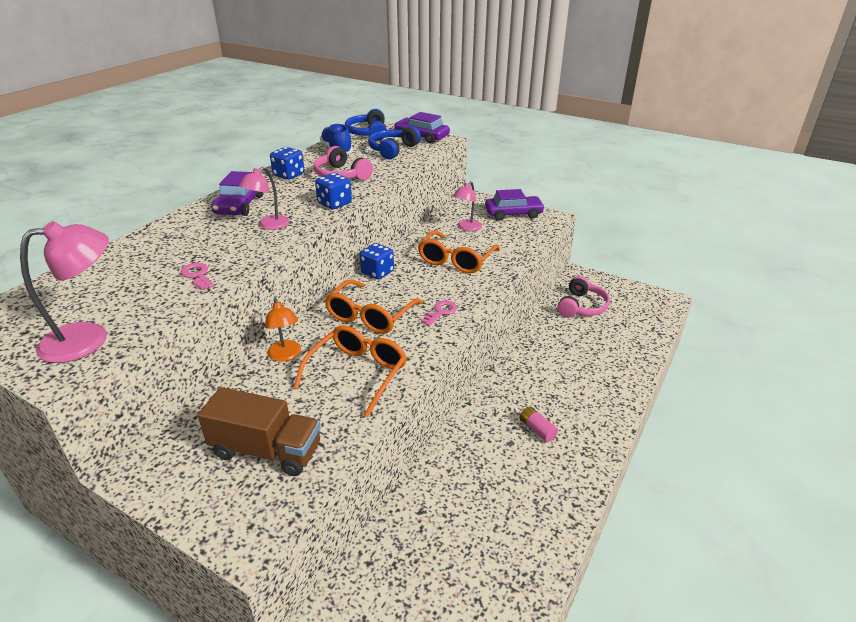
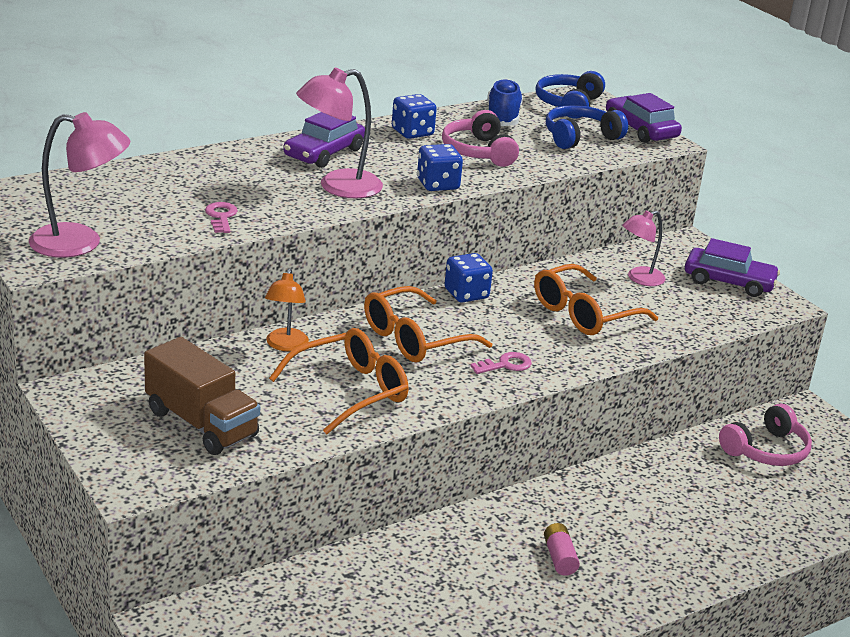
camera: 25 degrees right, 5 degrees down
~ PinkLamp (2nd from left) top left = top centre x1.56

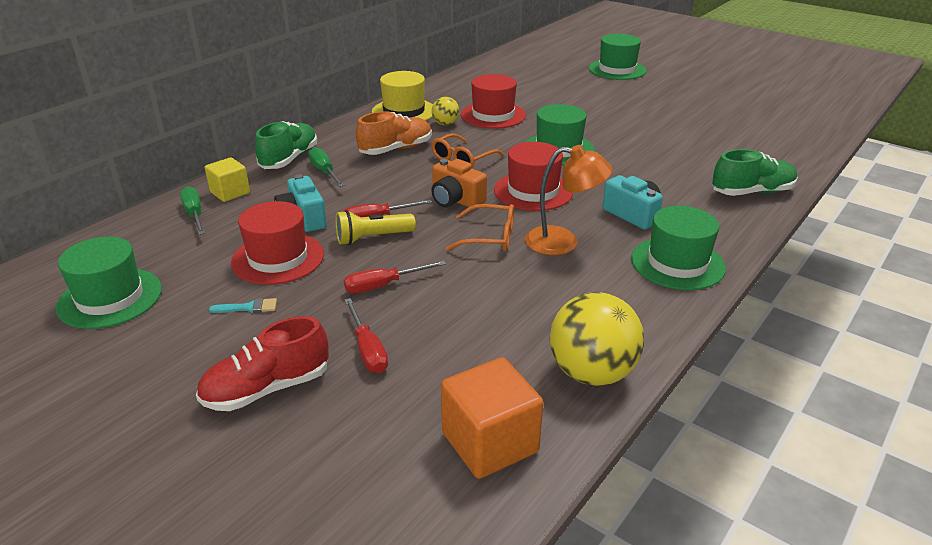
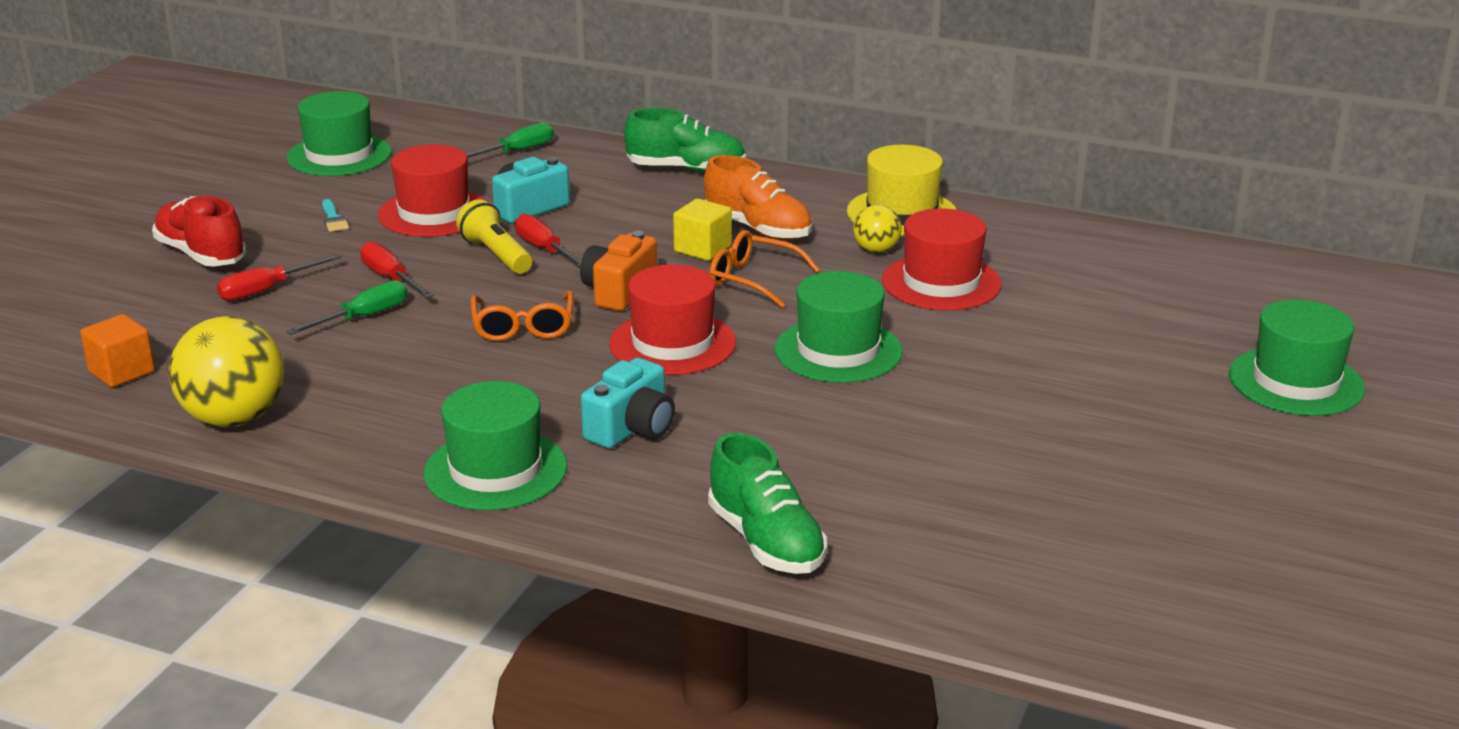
camera: 75 degrees right, 5 degrees down
- OrangeLamp centre
~ GreenScrewdriver (2nd from left in the first image) top centre to GreenScrewdriver (1st from left) middle left
~ YellowCube top left to top centre
~ OrangeCube bottom centre = middle left x0.64

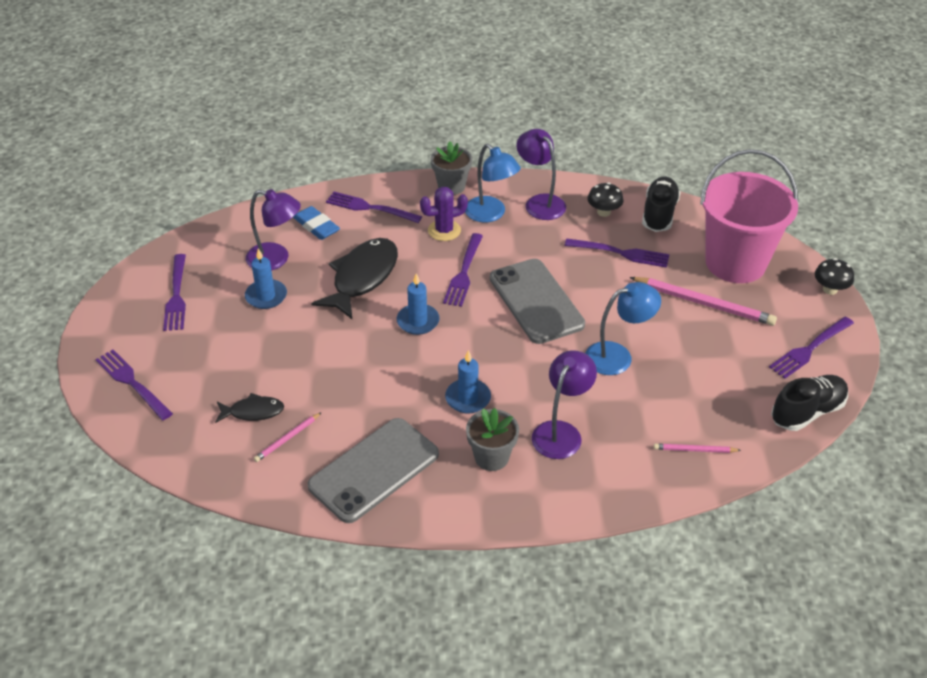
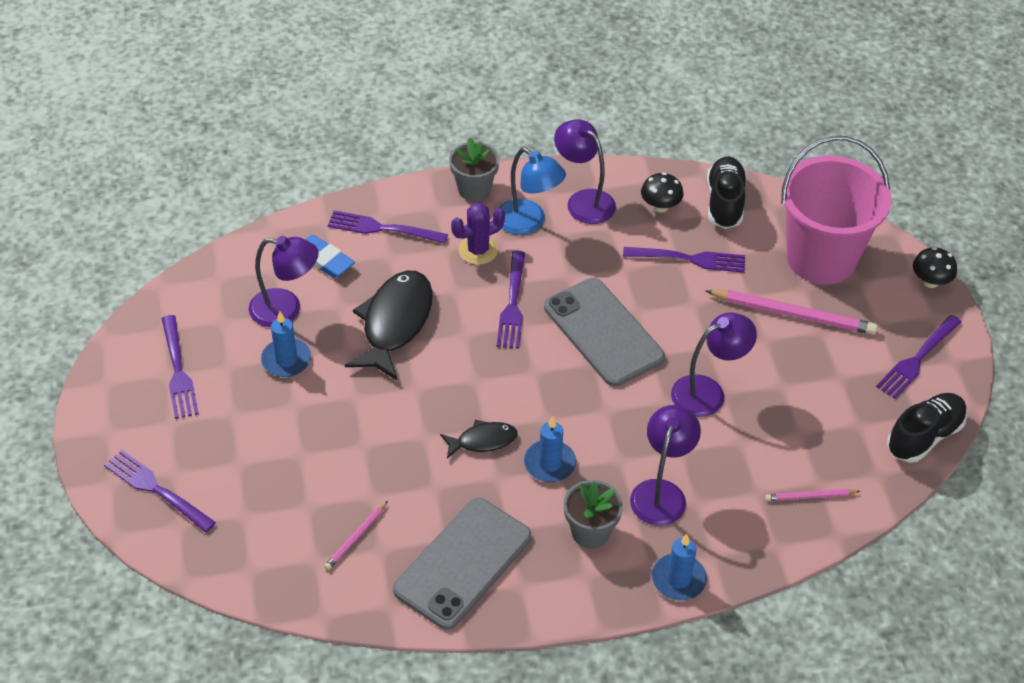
camera: 10 degrees left, 5 degrees up
~ BlueCandle (2nd from left in the first image) centre to BlueCandle (3rd from left) bottom centre
~ BlueLamp (2nd from left) middle right to PurpleLamp (4th from left) middle right
~ BlackFish (1st from left in the first image) middle left to BlackFish (2nd from left) centre

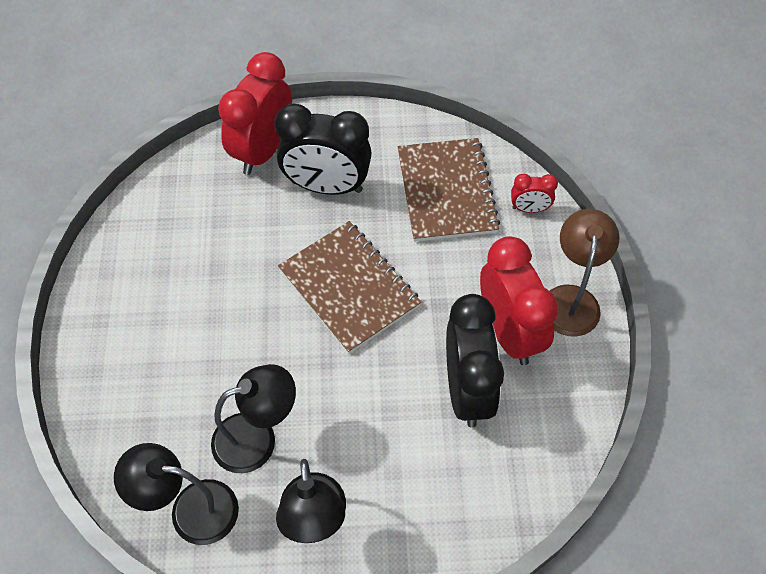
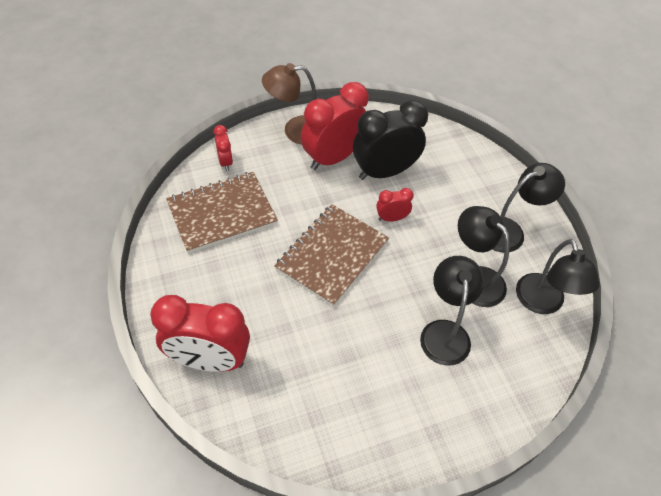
camera: 110 degrees left, 5 degrees down
- BlackClock (1st from left) top centre
+ RedClock (4th from left) centre
+ BlackLamp (1st from left) middle right

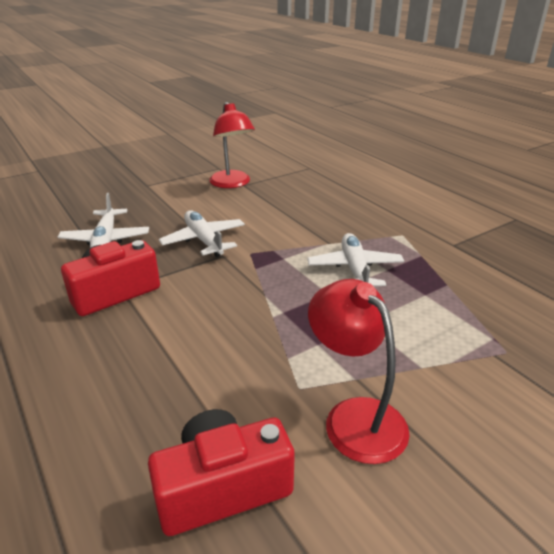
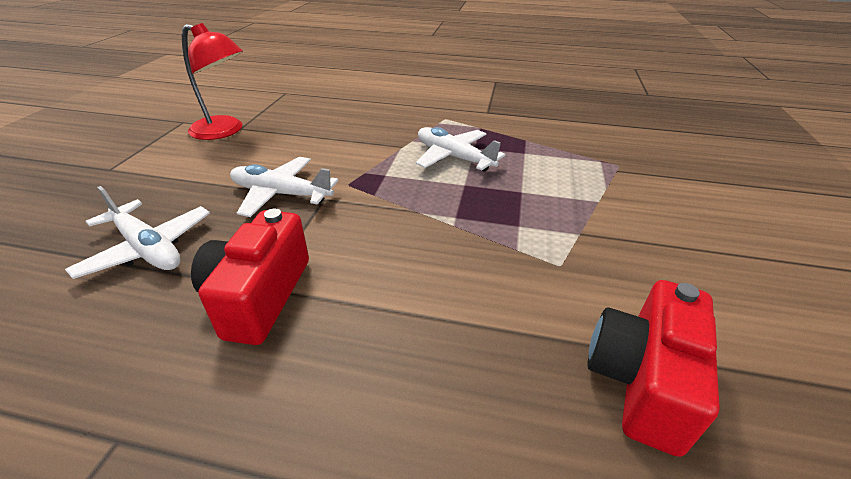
camera: 45 degrees left, 5 degrees up
- RedLamp (2nd from left) bottom centre

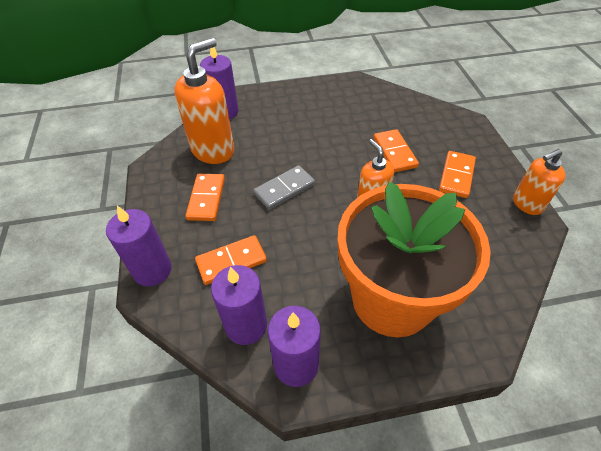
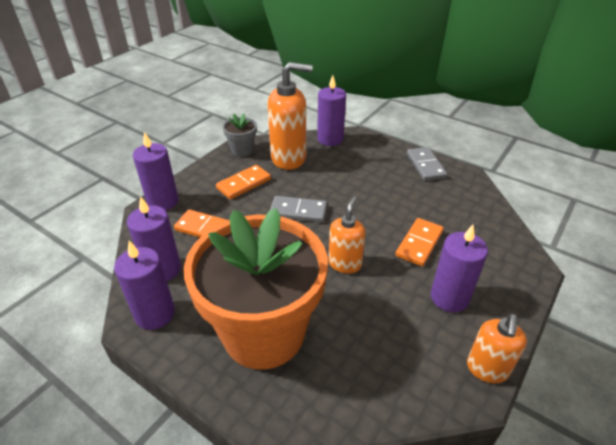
camera: 45 degrees right, 10 degrees down
~ OrangeSoapDispenser (3rd from left) middle right = bottom right 90 degrees counterclockwise
~ OrangeDomino (4th from left) middle right to PurpleCandle (5th from left) middle right
+ GreyFlowerPot top centre
+ GreyDomino (2nd from left) middle right

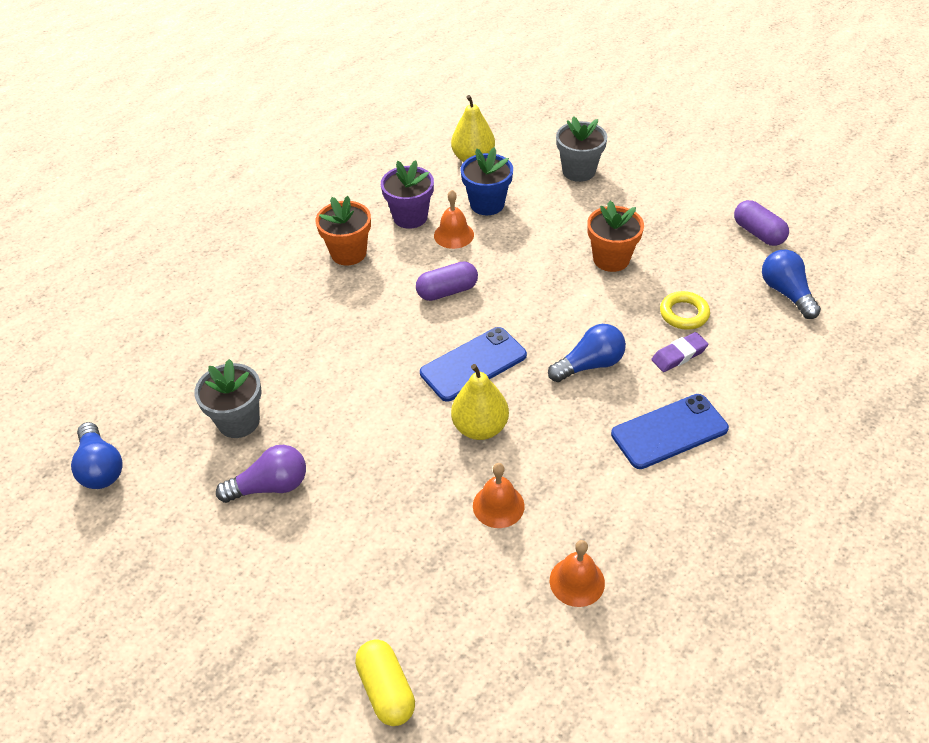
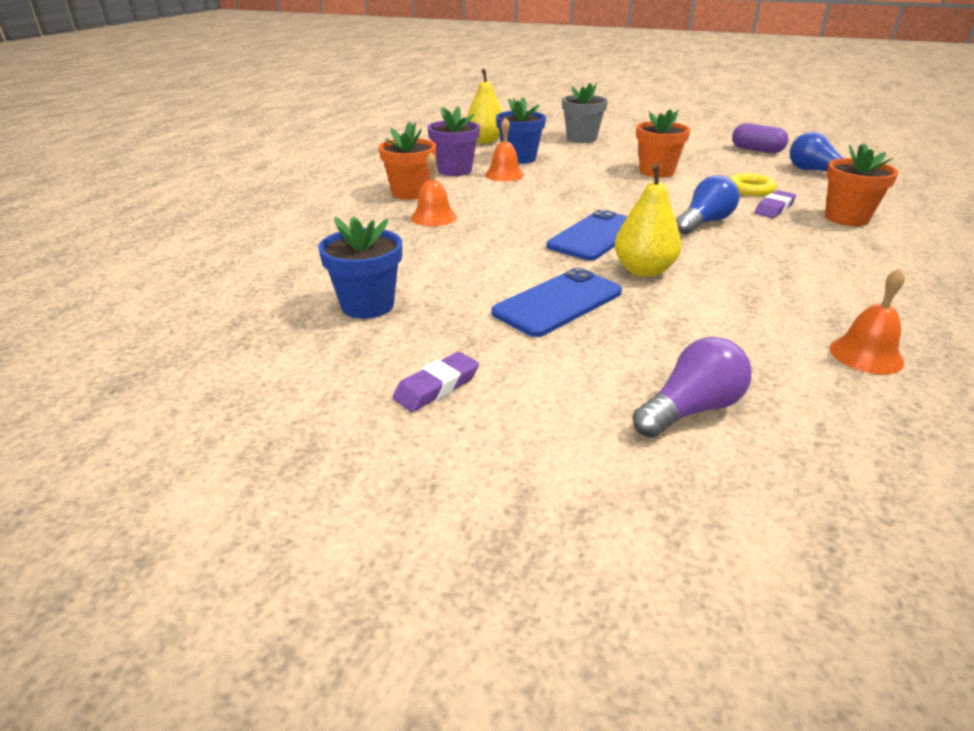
camera: 20 degrees left, 15 degrees down
- PurpleCapsule (1st from left) centre
~ GreyFlowerPot (1st from left) middle left to BlueFlowerPot (1st from left) centre
~ BluePhone (2nd from left in the first image) middle right to BluePhone (1st from left) centre
- BlueLightBulb (1st from left) middle left
~ PurpleLightBulb middle left to middle right
~ OrangeBell (2nd from left in the first image) centre to OrangeBell (1st from left) top centre
- YellowCapsule bottom centre
+ OrangeFlowerPot (3rd from left) top right
+ PurpleEraser (1st from left) centre

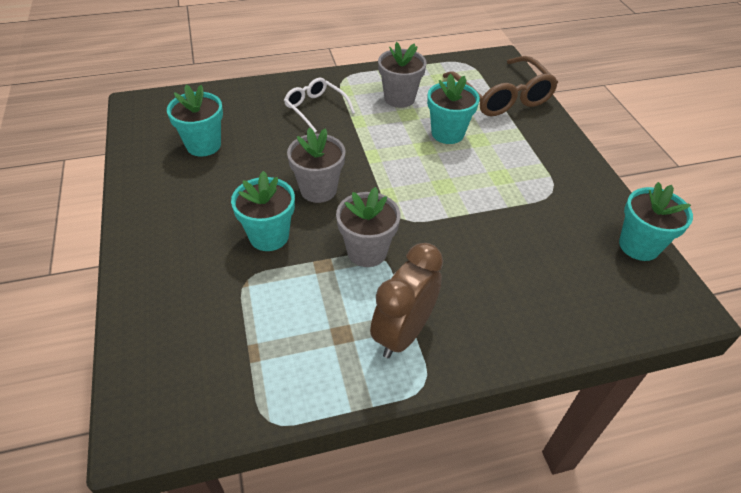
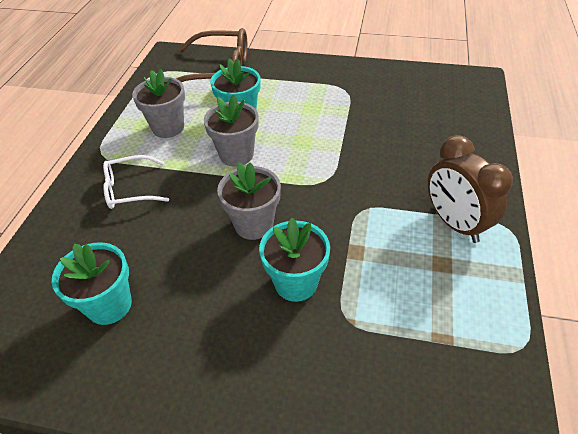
camera: 60 degrees left, 0 degrees up
- TurquoiseFlowerPot (4th from left) middle right
~ GreyFlowerPot (2nd from left) centre to top centre

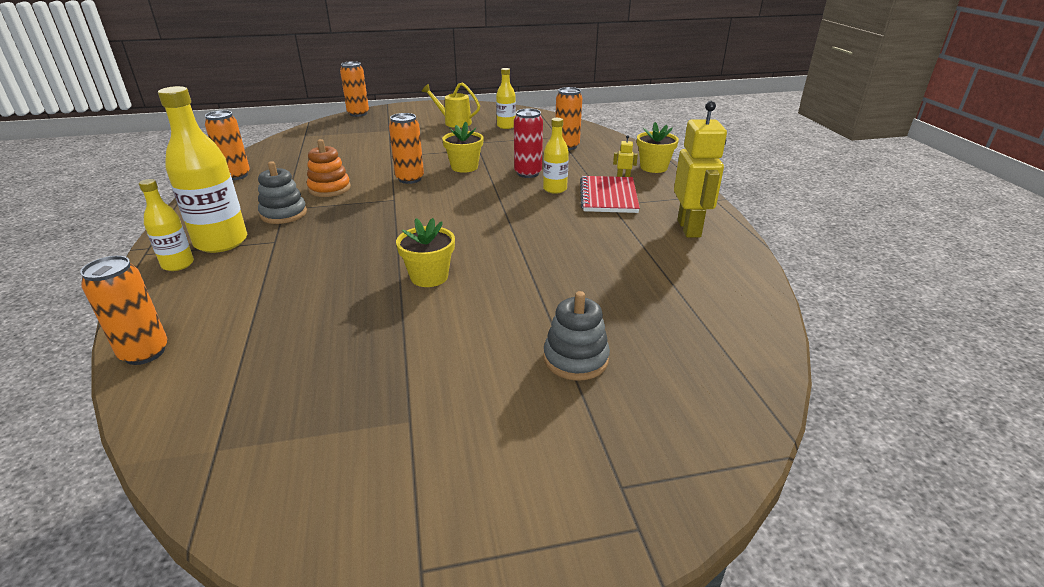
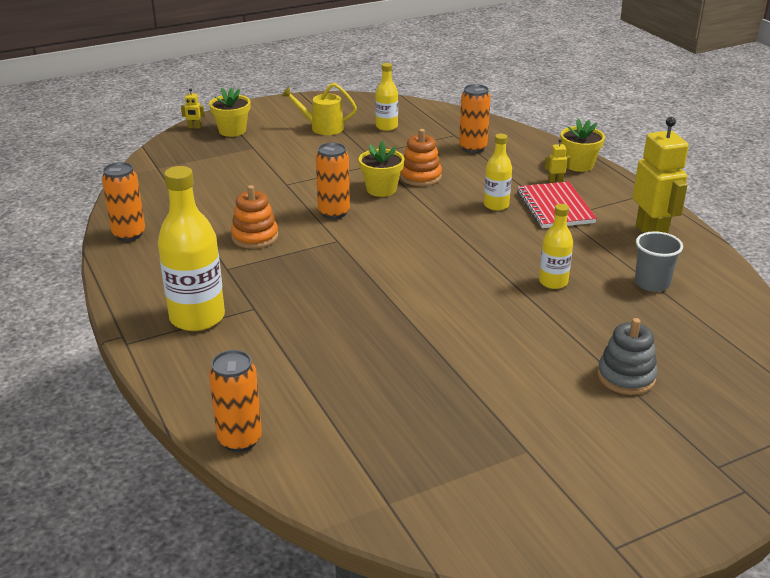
camera: 15 degrees left, 0 degrees up
~ OrangeCan (3rd from left) top centre to YellowRobot (1st from left) top left
- RedCan top centre
- GreyStackingToy (1st from left) top left
~ YellowBottle (1st from left in the first image) middle left to YellowBottle (4th from left) middle right
~ YellowFlowerPot (1st from left) centre to top left
+ OrangeStackingToy (2nd from left) top centre
+ GreyCup middle right

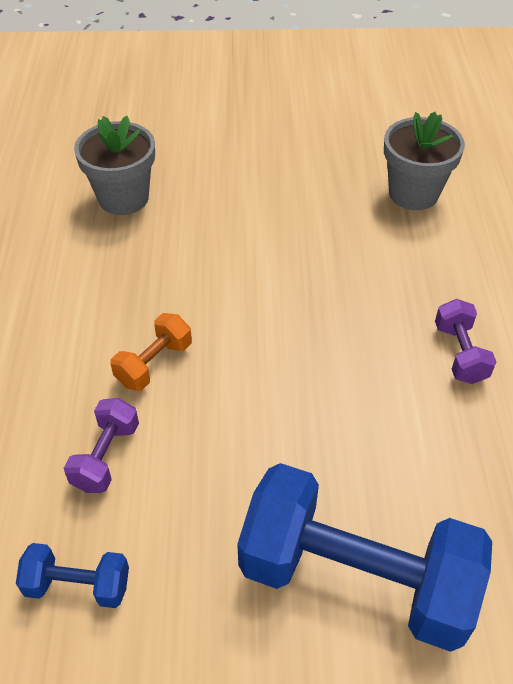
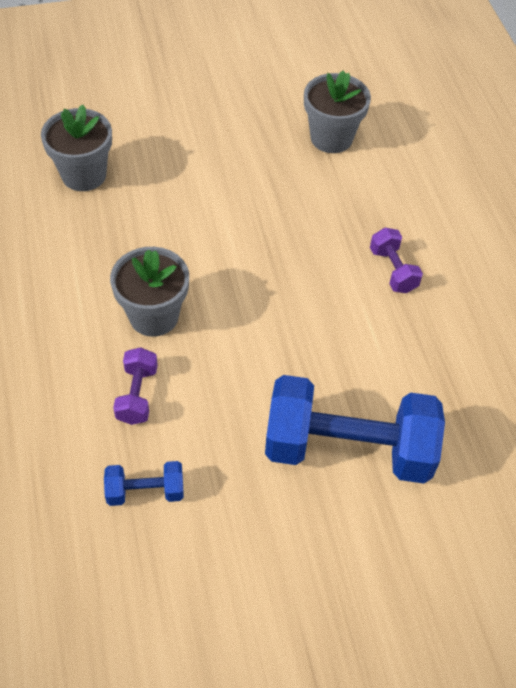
camera: 15 degrees left, 5 degrees up
~ OrangeDumbbell middle left to GreyFlowerPot (2nd from left) middle left

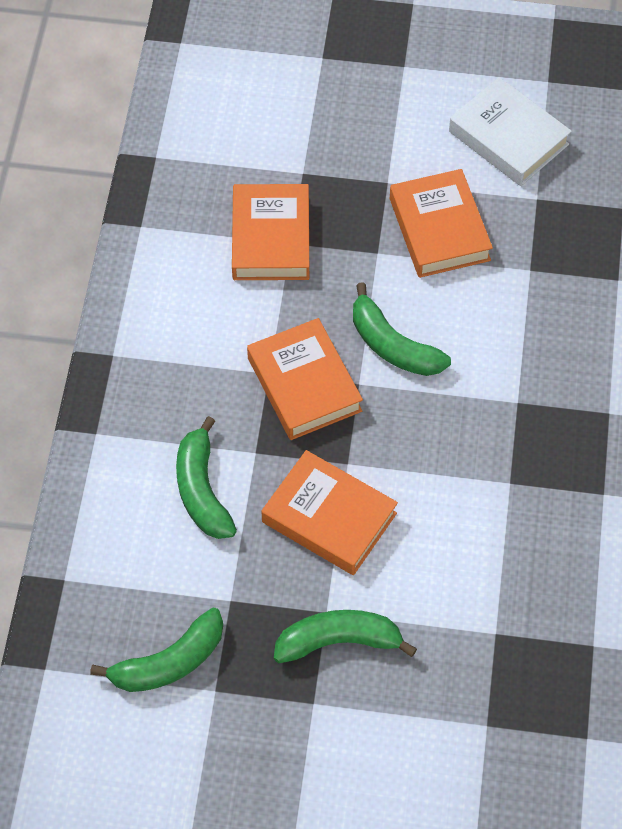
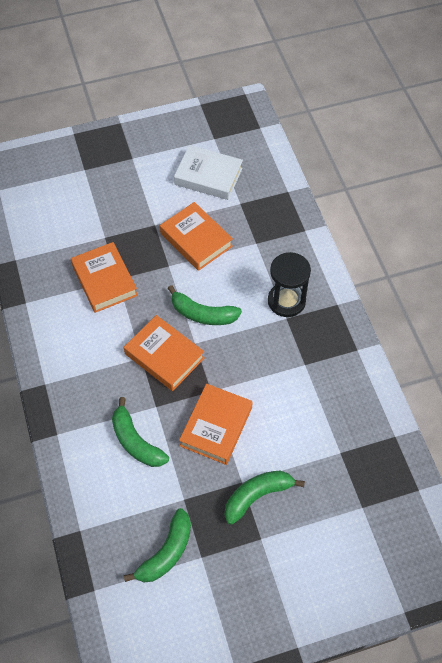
camera: 25 degrees left, 0 degrees up
~ OrangeBook (3rd from left in the first image) centre = centre 75 degrees counterclockwise
+ BlackHourglass centre

